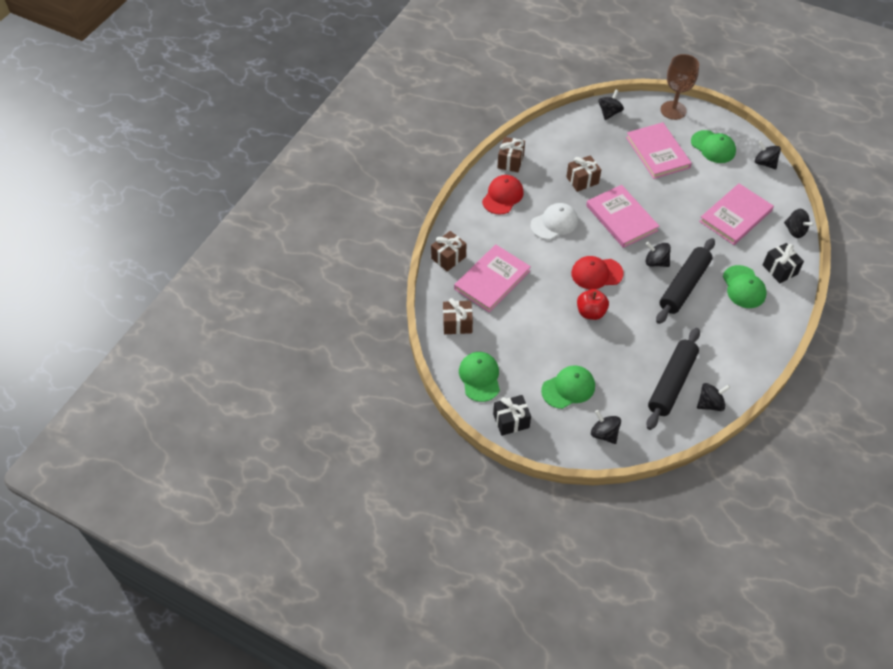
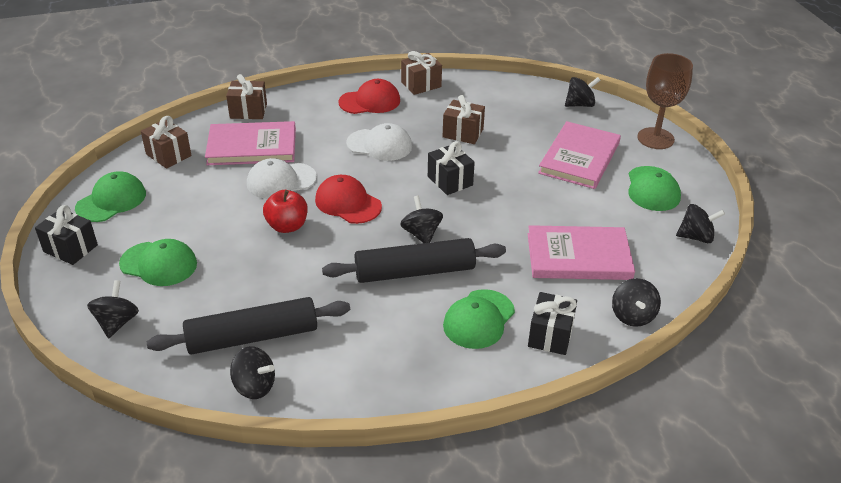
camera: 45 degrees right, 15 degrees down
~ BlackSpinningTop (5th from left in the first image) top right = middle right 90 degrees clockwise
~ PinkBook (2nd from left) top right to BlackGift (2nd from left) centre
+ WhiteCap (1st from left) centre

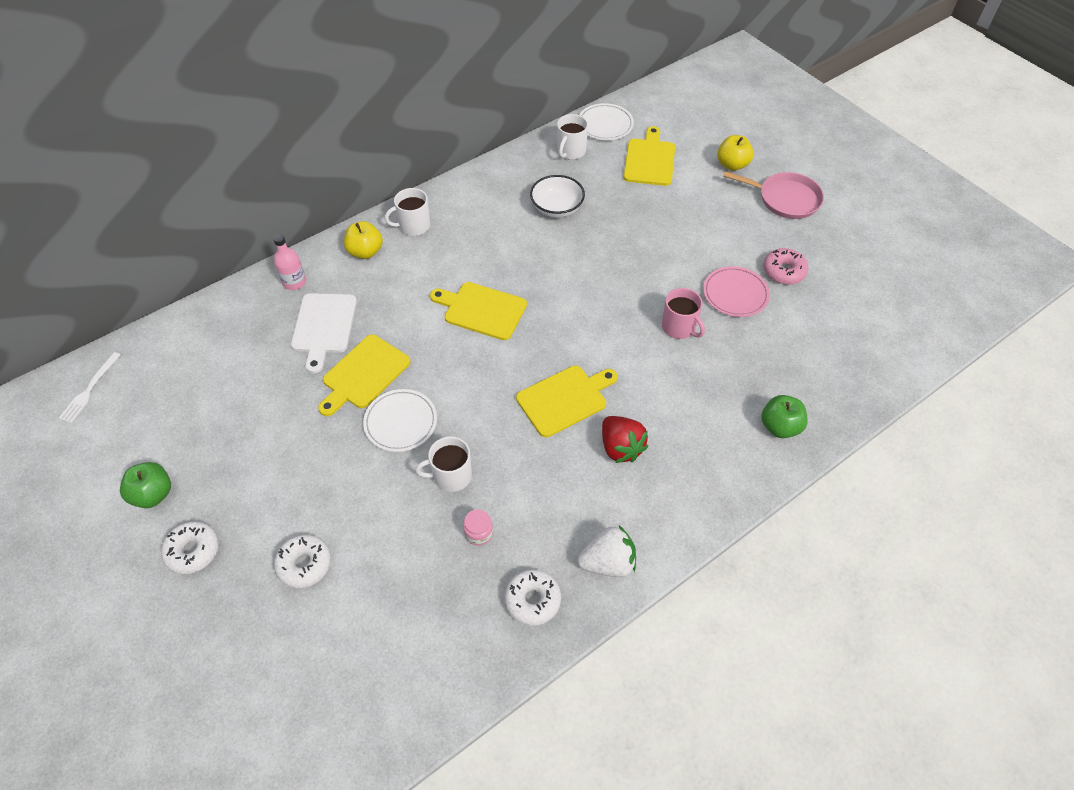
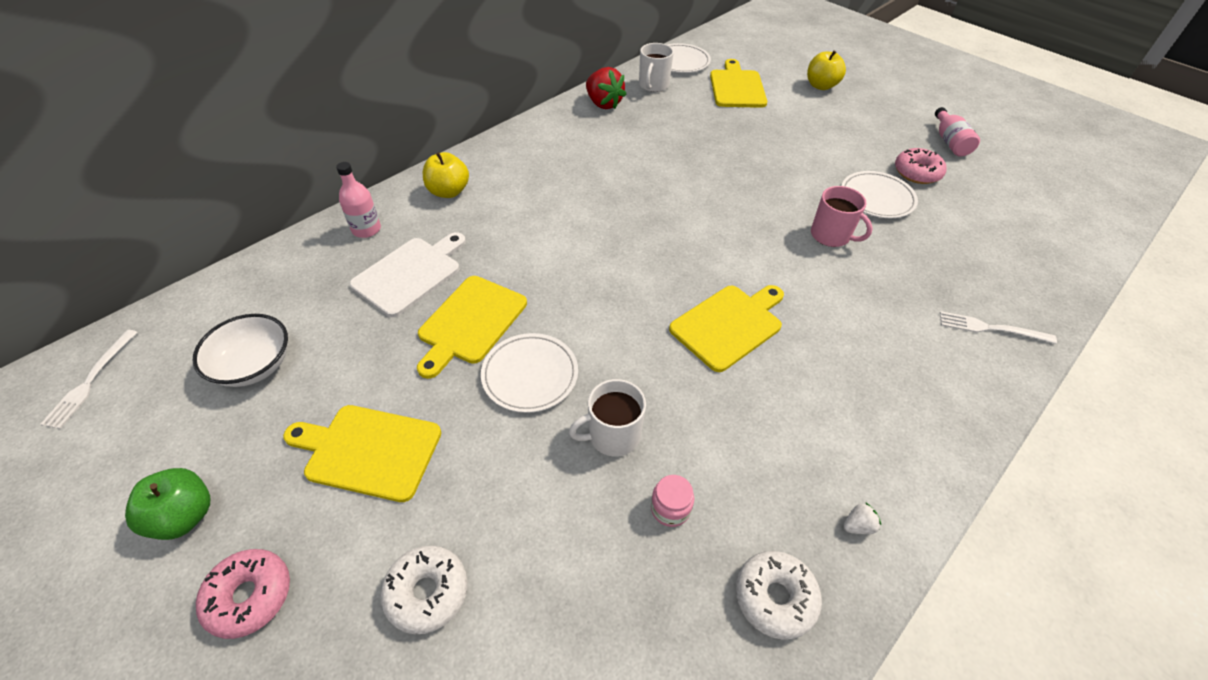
camera: 10 degrees left, 5 degrees down
- PinkPan top right
~ WhiteBowl top centre to middle left
- WhiteMug (1st from left) top centre
~ PinkPlate middle right to WhitePlate (3rd from left) top right
~ YellowCuttingBoard (2nd from left in the first image) centre to YellowCuttingBoard (1st from left) middle left
~ WhiteCuttingBoard middle left = centre 135 degrees counterclockwise
~ GreenApple (2nd from left) middle right to WhiteFork (2nd from left) middle right
~ RedStrawberry centre to top centre
~ WhiteDonut (1st from left) bottom left to PinkDonut (1st from left) bottom left
~ WhiteStrawberry bottom centre = bottom right x0.44
+ PinkBottle (2nd from left) top right

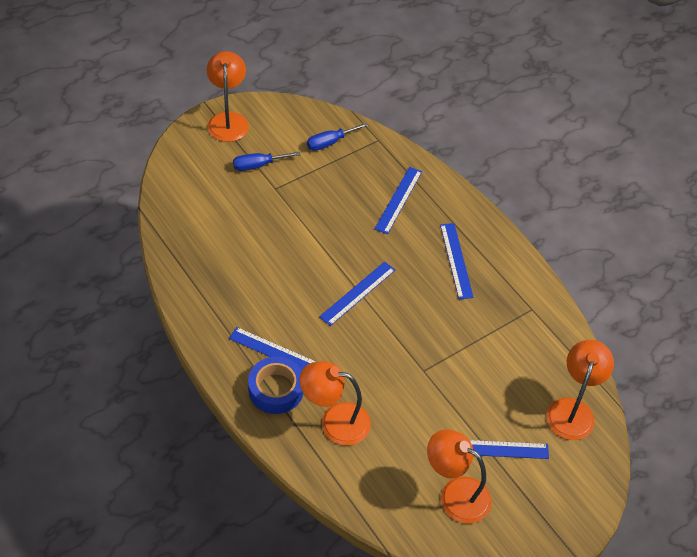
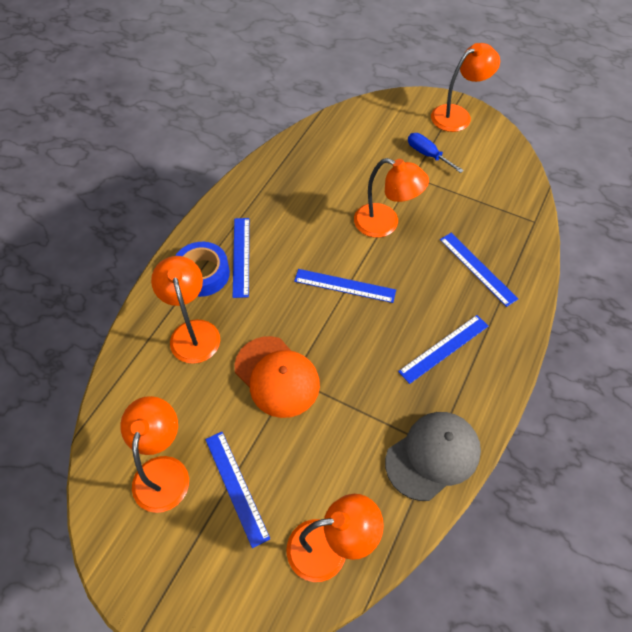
camera: 65 degrees right, 5 degrees up
- BlueScrewdriver (2nd from left) top centre
~ BlueRuler (3rd from left in the first image) centre = middle right 60 degrees clockwise
+ OrangeLamp (4th from left) top centre
+ OrangeCap centre
+ GreyCap bottom right

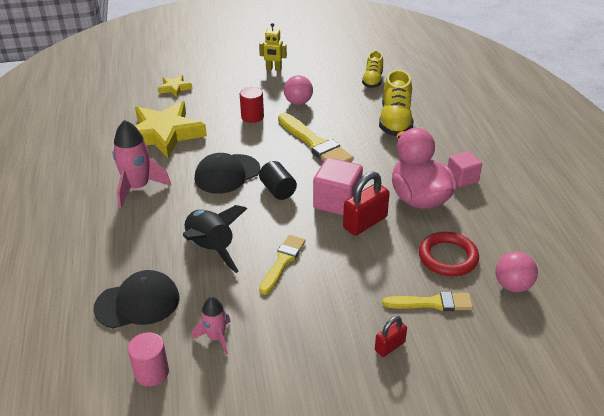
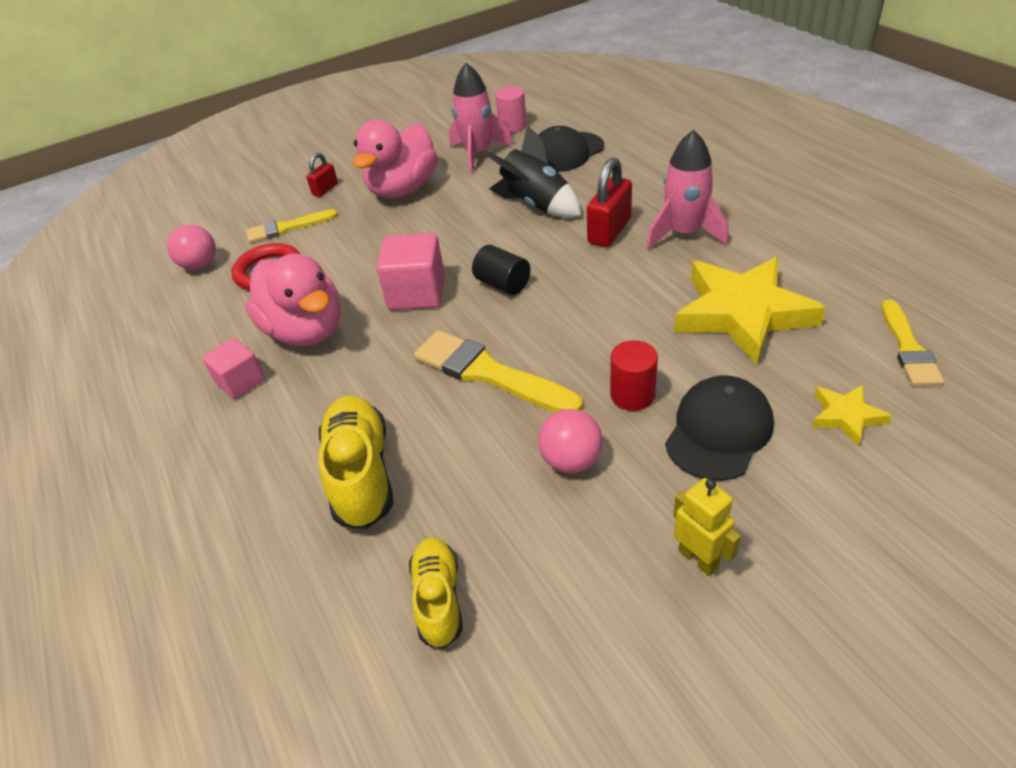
camera: 165 degrees right, 5 degrees up
~ YellowRobot top centre = bottom right 60 degrees clockwise
~ BlackCap (2nd from left) centre to middle right
~ RedPadlock (1st from left in the first image) centre to RedPadlock (2nd from left) top centre
~ YellowBrush (1st from left in the first image) centre to YellowBrush (3rd from left) middle right
~ PinkRocket (2nd from left in the first image) bottom centre = top centre x1.71
+ PinkDuck (2nd from left) top centre

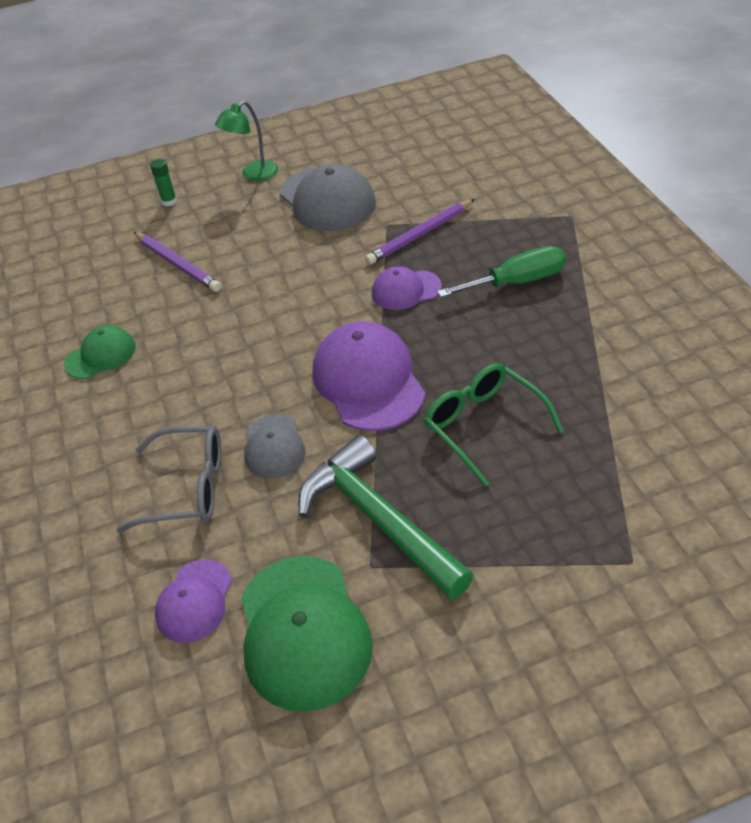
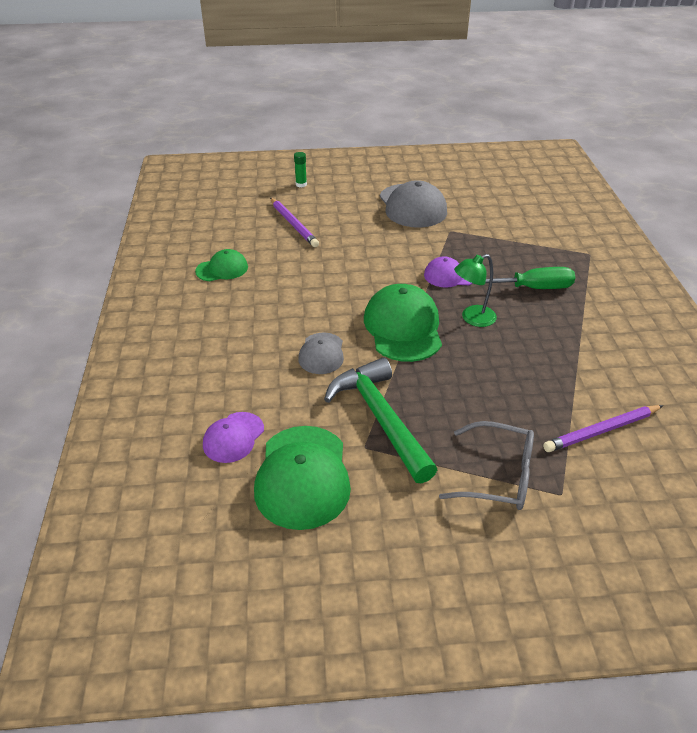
camera: 10 degrees right, 5 degrees down
~ GreenLamp top left to middle right
~ PurplePencil (2nd from left) top centre to middle right
~ PurpleCap (2nd from left) centre to GreenCap (3rd from left) centre
- GreenGlasses centre
~ GreyGlasses middle left to middle right

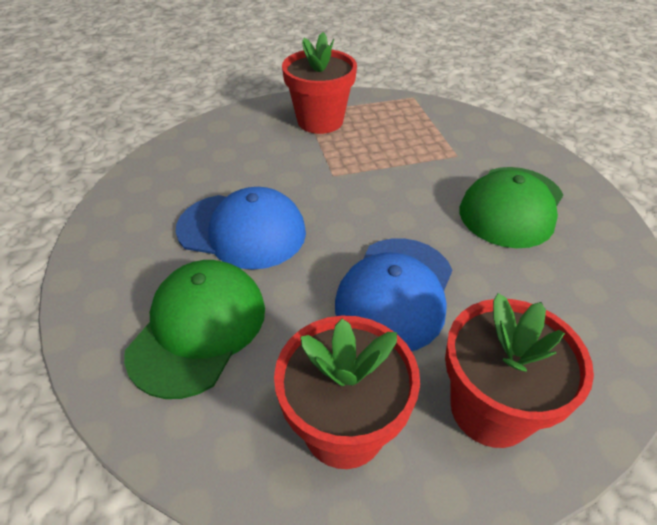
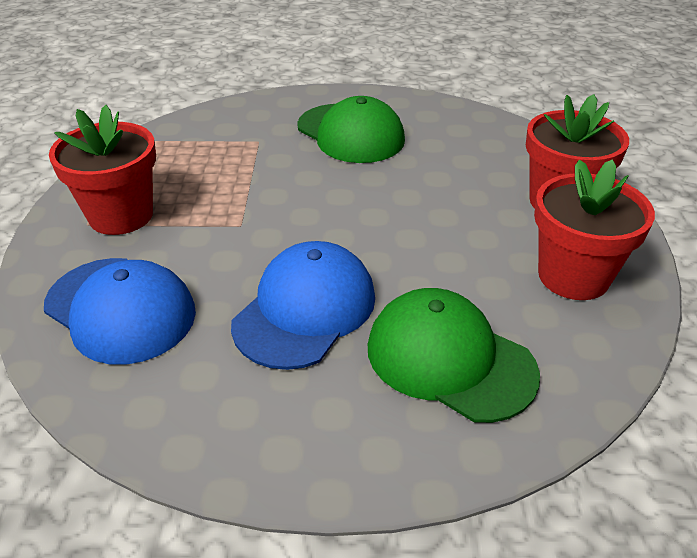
camera: 75 degrees left, 5 degrees down
~ BlueCap (2nd from left in the first image) centre to BlueCap (1st from left) middle left

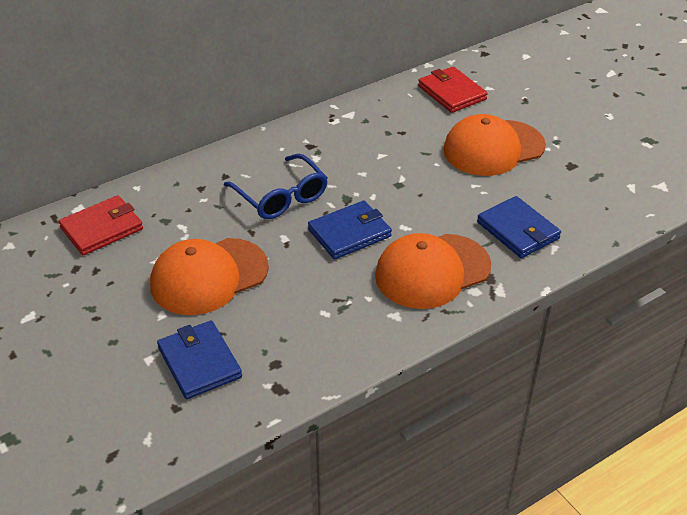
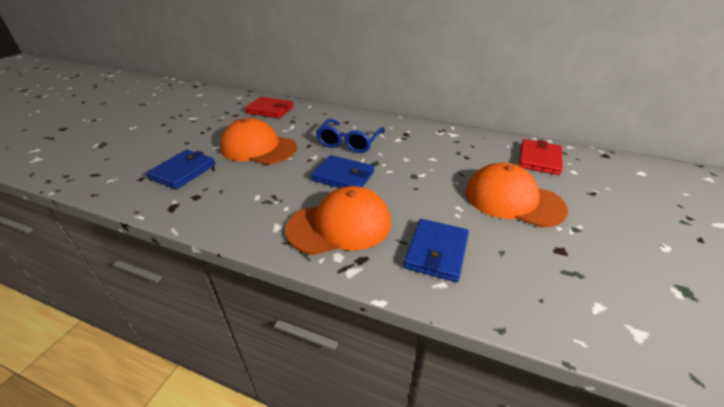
camera: 55 degrees right, 5 degrees down
~ OrangeCap (2nd from left) centre = centre 135 degrees clockwise

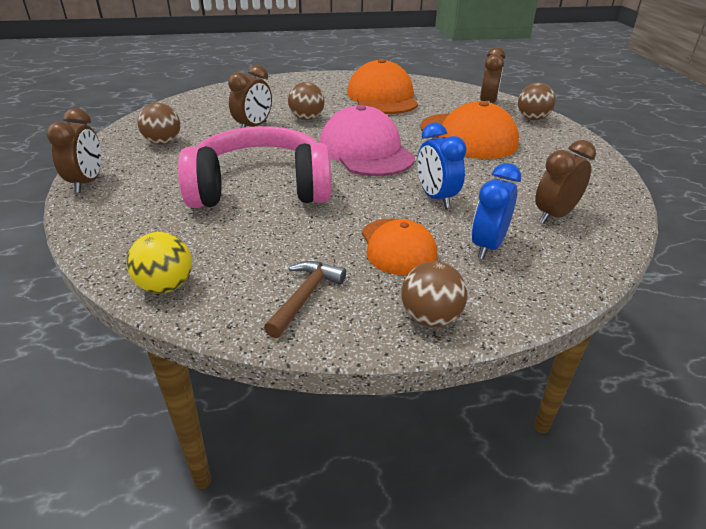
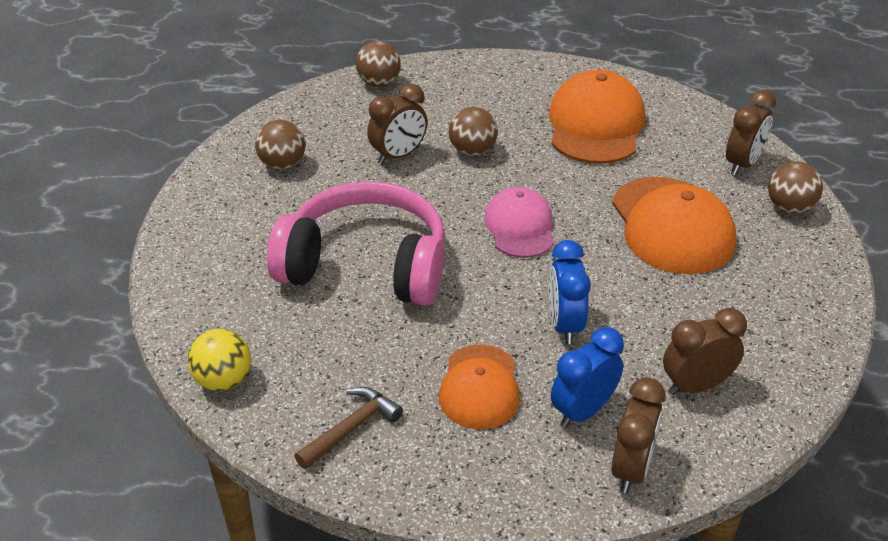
camera: 20 degrees right, 5 degrees up
~ PinkCap top centre = centre x0.63
~ BrownClock (1st from left in the first image) top left to BrownClock (2nd from left) bottom right
~ BrownBall (3rd from left in the first image) centre to BrownBall (2nd from left) top centre

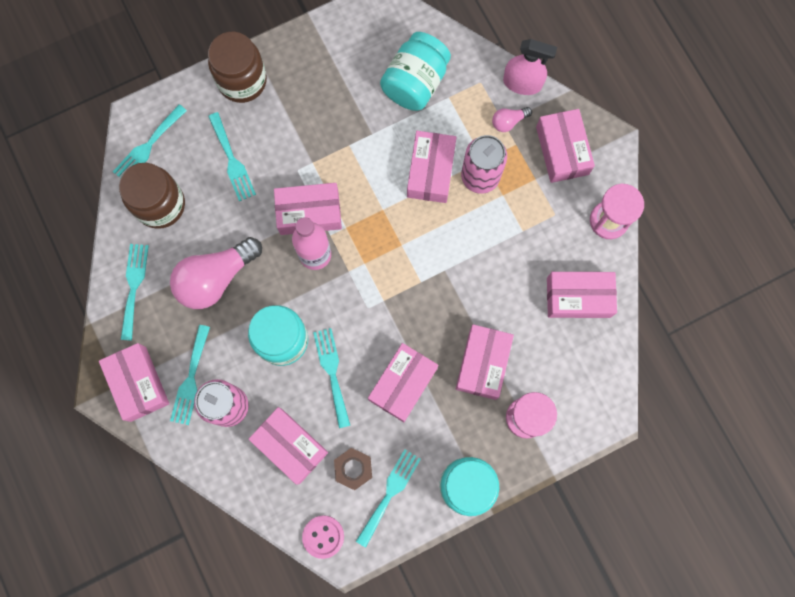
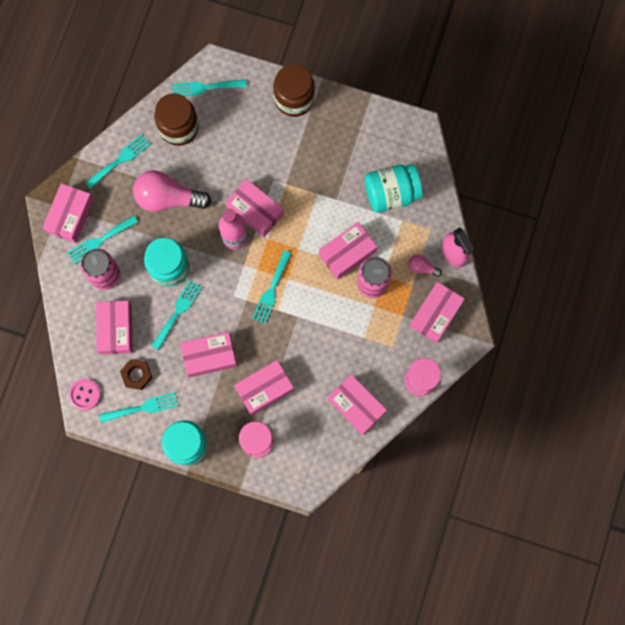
camera: 45 degrees right, 0 degrees up
~ TurquoiseFork (4th from left in the first image) top left to TurquoiseFork (6th from left) centre

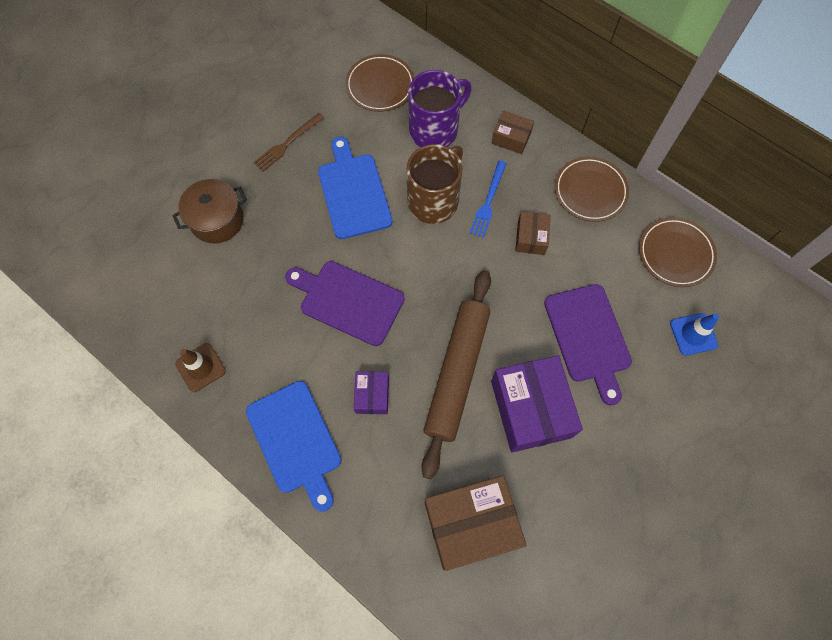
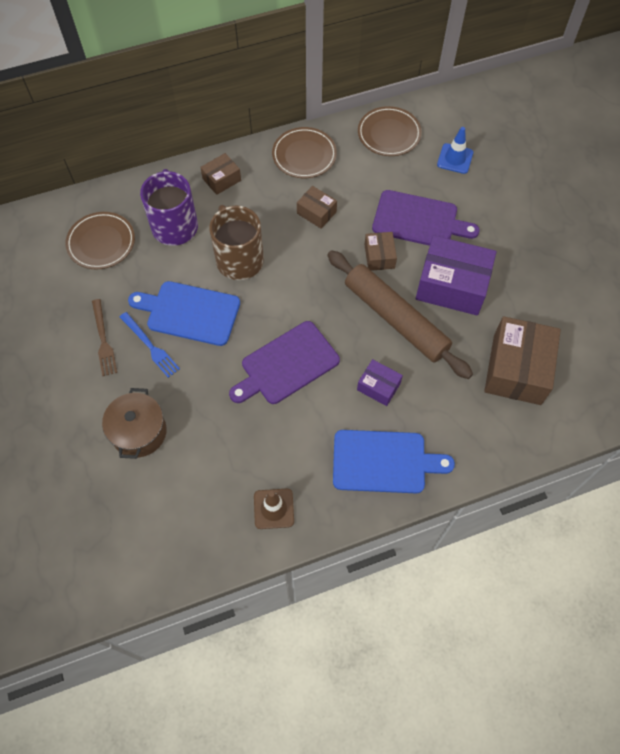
camera: 60 degrees left, 5 degrees down
~ BlueFork top centre to middle left
+ BrownBox (3rd from left) top centre

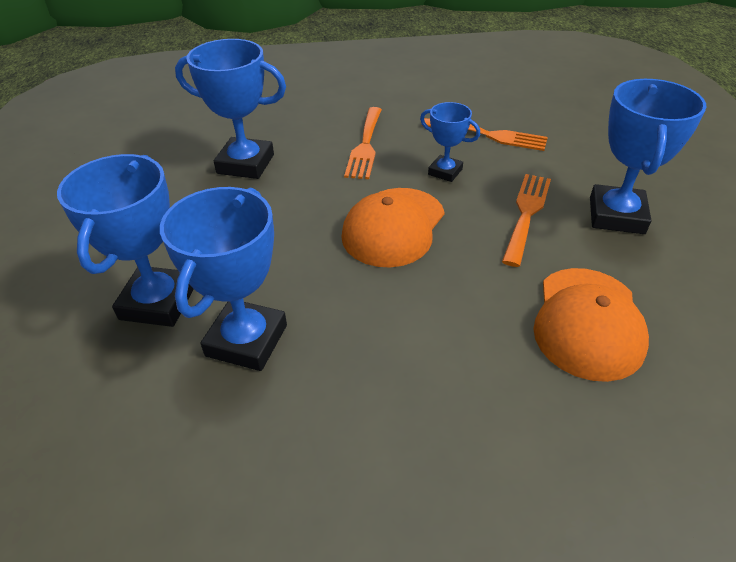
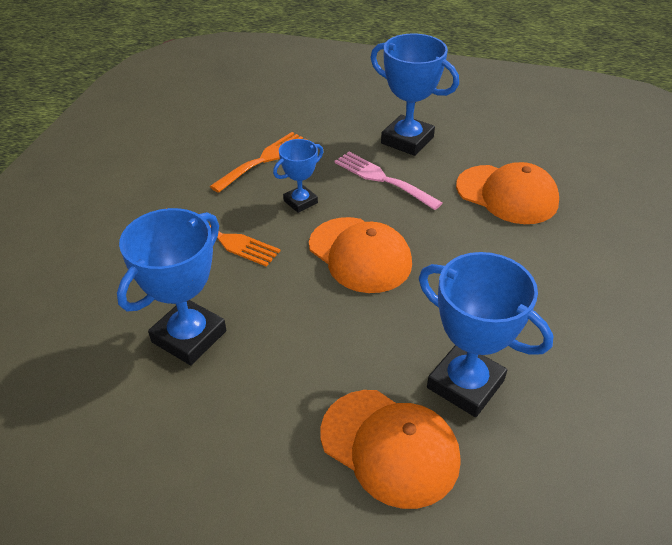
camera: 70 degrees left, 0 degrees up
~ BlueTrophy (1st from left) middle left to OrangeCap (2nd from left) bottom centre
~ OrangeFork (3rd from left) middle right to PinkFork top centre

